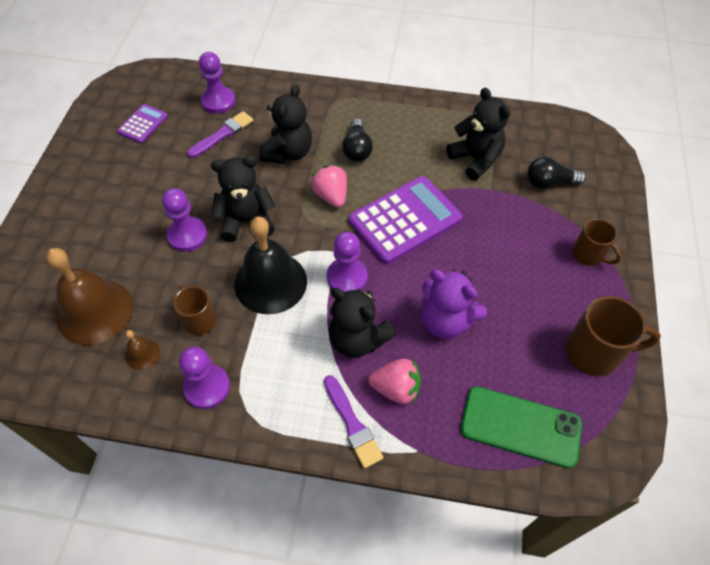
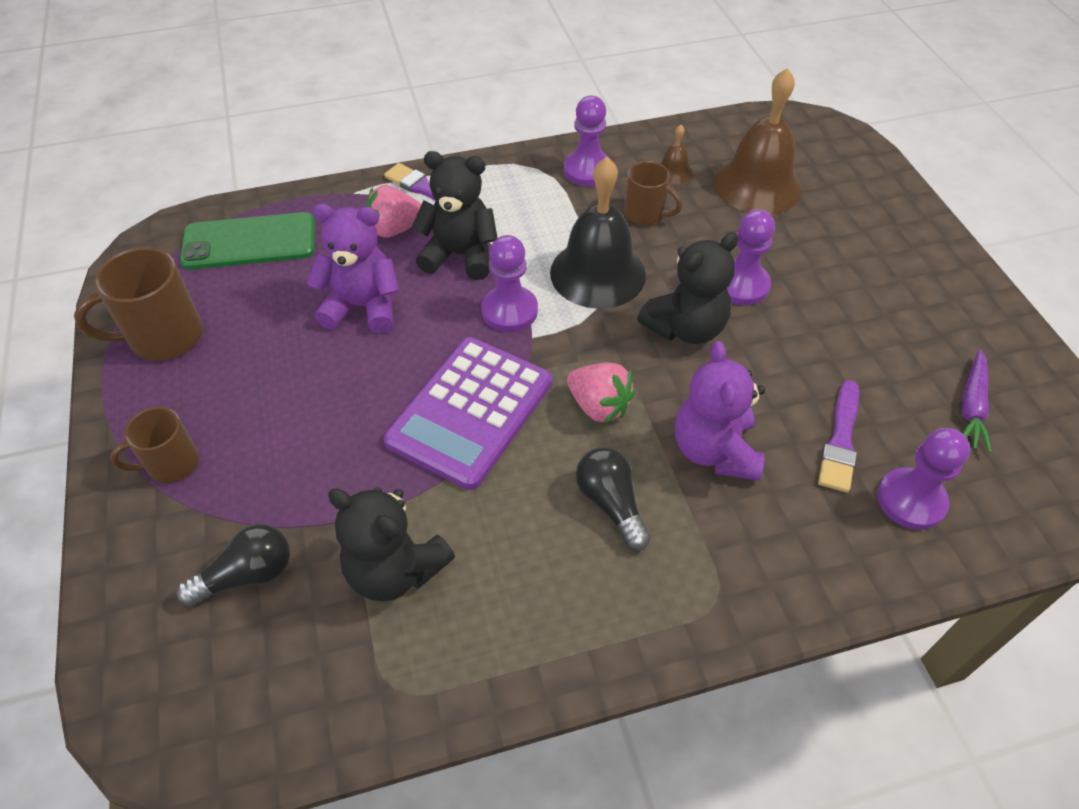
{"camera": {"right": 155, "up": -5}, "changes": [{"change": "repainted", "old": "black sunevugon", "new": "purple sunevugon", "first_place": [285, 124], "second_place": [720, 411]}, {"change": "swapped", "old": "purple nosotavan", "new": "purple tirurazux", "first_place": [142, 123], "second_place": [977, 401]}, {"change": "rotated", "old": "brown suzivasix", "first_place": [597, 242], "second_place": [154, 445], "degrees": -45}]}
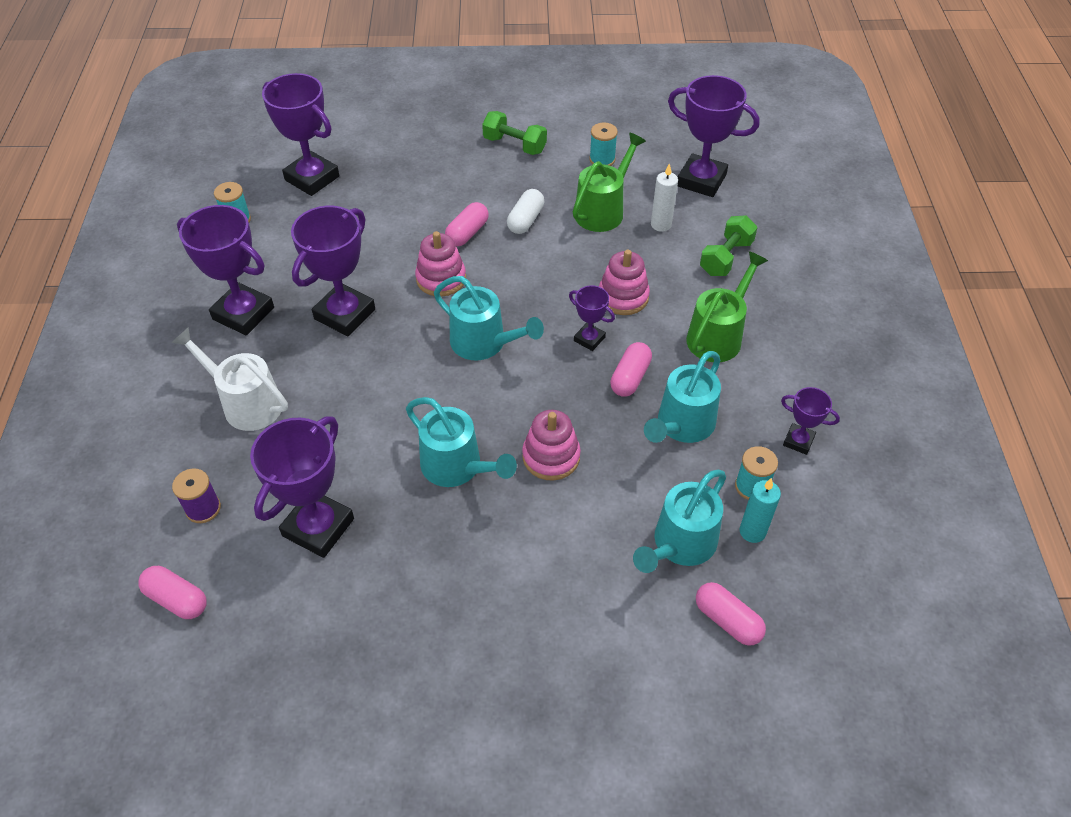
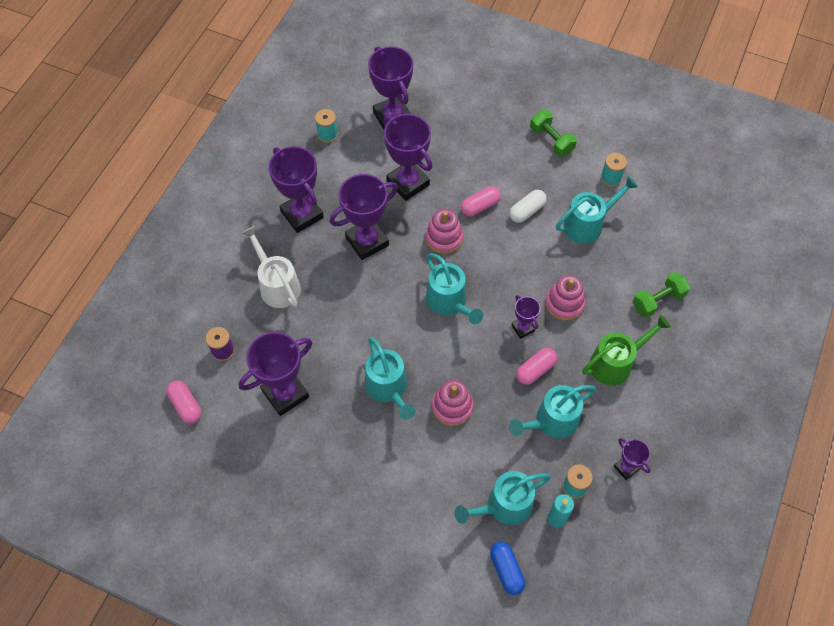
{"camera": {"right": 25, "up": 10}, "changes": [{"change": "shifted", "old": "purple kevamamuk", "first_place": [713, 136], "second_place": [407, 157]}, {"change": "repainted", "old": "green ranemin", "new": "turquoise ranemin", "first_place": [609, 182], "second_place": [597, 210]}, {"change": "gone", "old": "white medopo", "first_place": [664, 197]}, {"change": "repainted", "old": "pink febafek", "new": "blue febafek", "first_place": [731, 614], "second_place": [507, 568]}]}
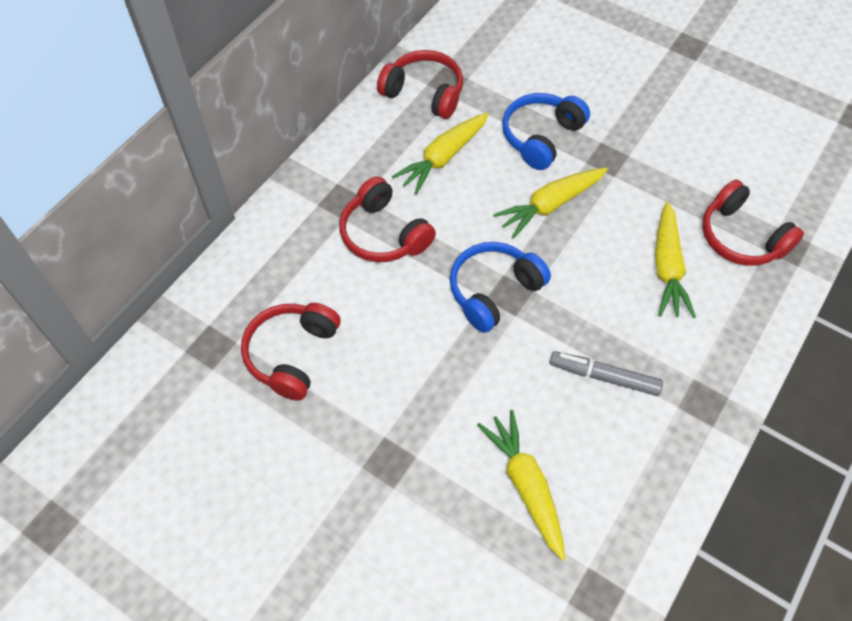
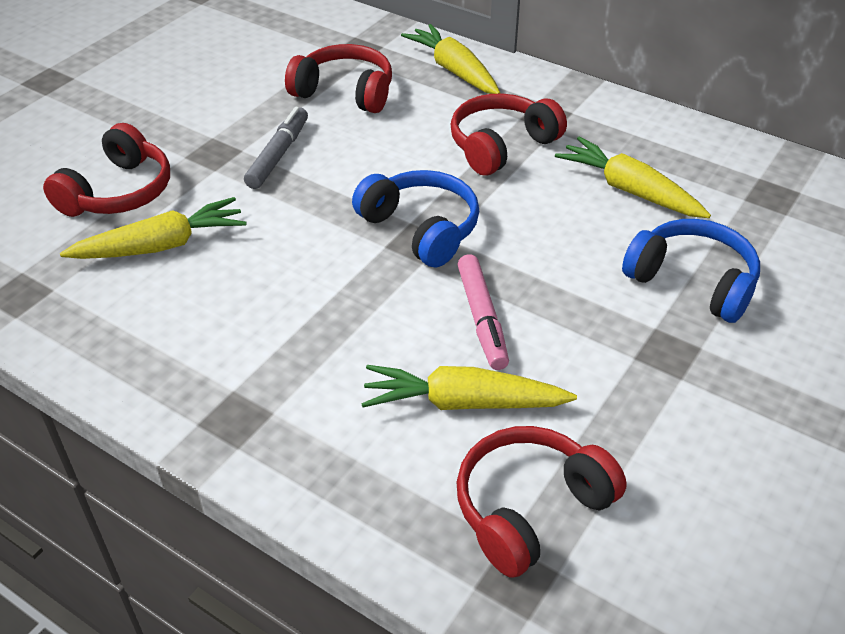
{"camera": {"right": 90, "up": -15}, "changes": [{"change": "shifted", "old": "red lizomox", "first_place": [420, 84], "second_place": [106, 170]}, {"change": "shifted", "old": "yellow tirurazux", "first_place": [550, 203], "second_place": [450, 59]}, {"change": "shifted", "old": "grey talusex", "first_place": [606, 373], "second_place": [276, 148]}, {"change": "new", "new": "pink talusex", "second_place": [483, 312]}]}
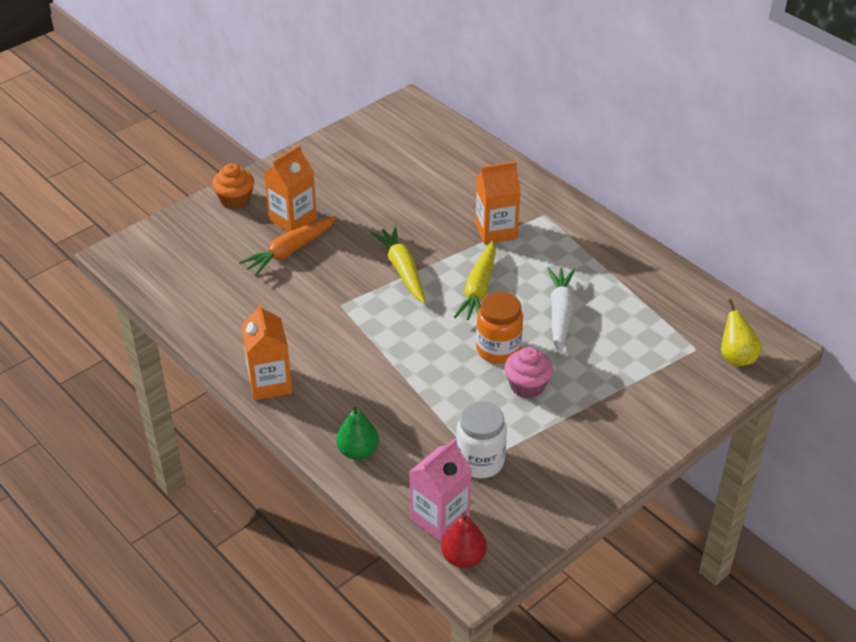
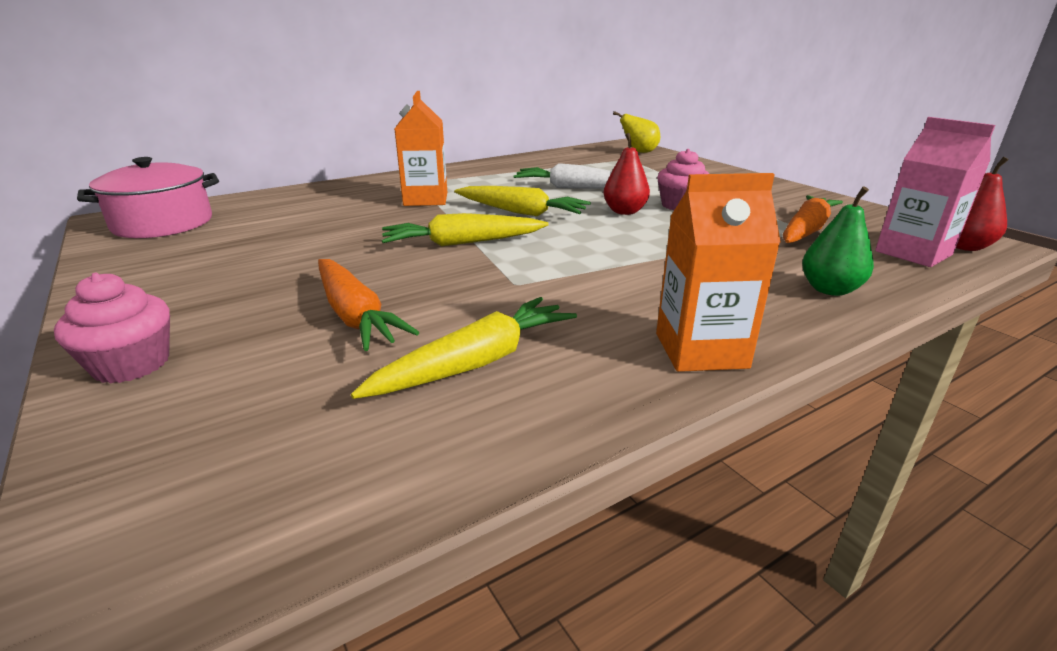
{"camera": {"right": -80, "up": -15}, "changes": [{"change": "gone", "old": "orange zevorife", "first_place": [290, 188]}, {"change": "repainted", "old": "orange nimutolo", "new": "pink nimutolo", "first_place": [233, 186], "second_place": [112, 328]}, {"change": "swapped", "old": "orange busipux", "new": "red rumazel", "first_place": [499, 328], "second_place": [626, 174]}, {"change": "swapped", "old": "white busipux", "new": "orange tirurazux", "first_place": [481, 439], "second_place": [813, 219]}, {"change": "new", "new": "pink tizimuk", "second_place": [148, 197]}, {"change": "new", "new": "yellow tirurazux", "second_place": [464, 348]}]}
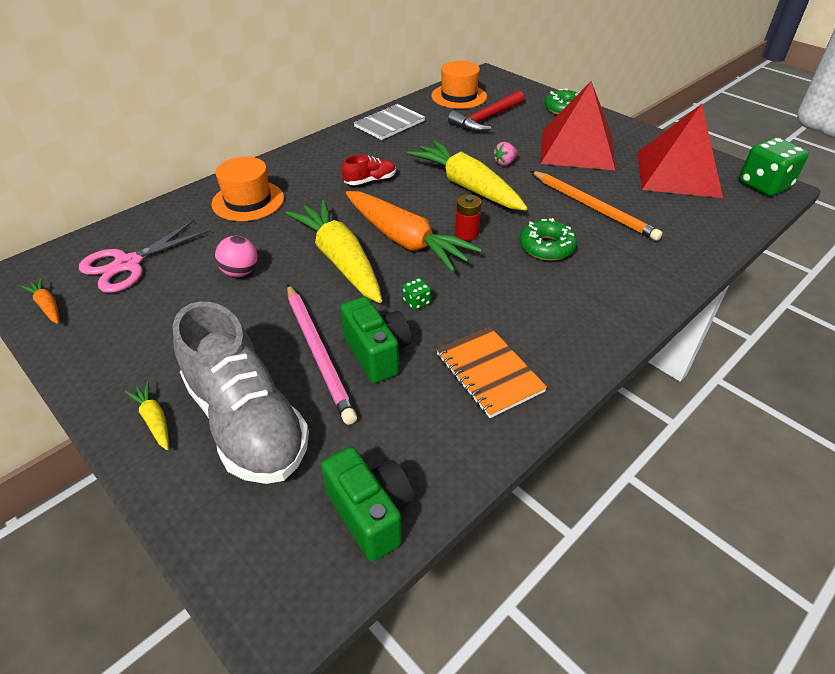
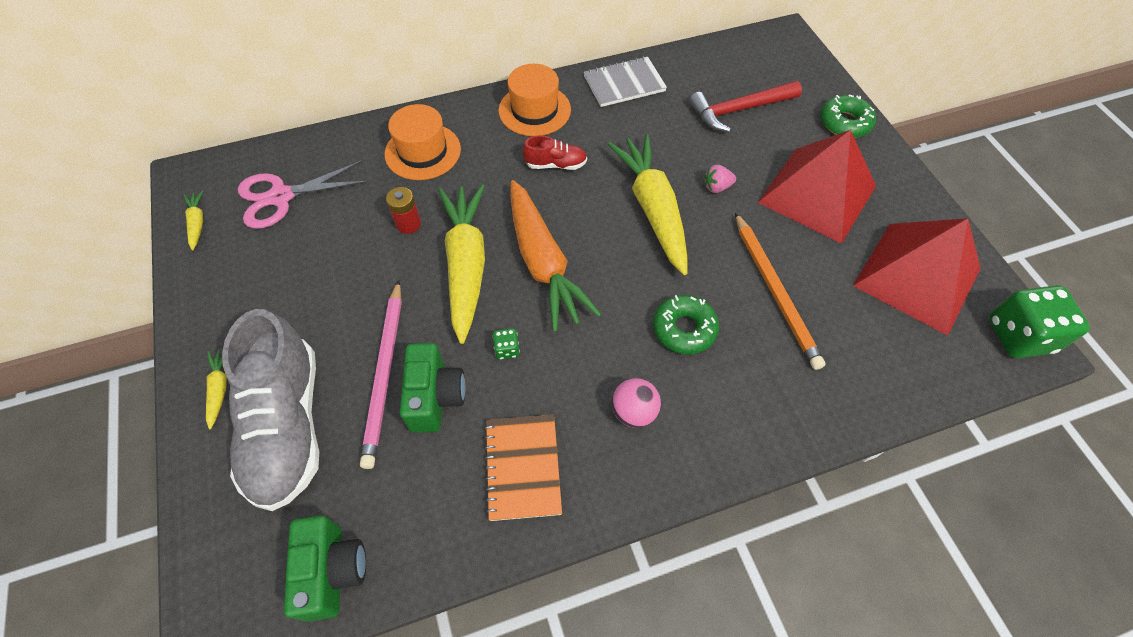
{"camera": {"right": 25, "up": 15}, "changes": [{"change": "shifted", "old": "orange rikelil", "first_place": [459, 85], "second_place": [535, 100]}, {"change": "shifted", "old": "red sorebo", "first_place": [468, 217], "second_place": [403, 210]}, {"change": "shifted", "old": "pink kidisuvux", "first_place": [236, 256], "second_place": [636, 403]}, {"change": "repainted", "old": "orange tirurazux", "new": "yellow tirurazux", "first_place": [40, 301], "second_place": [193, 220]}]}
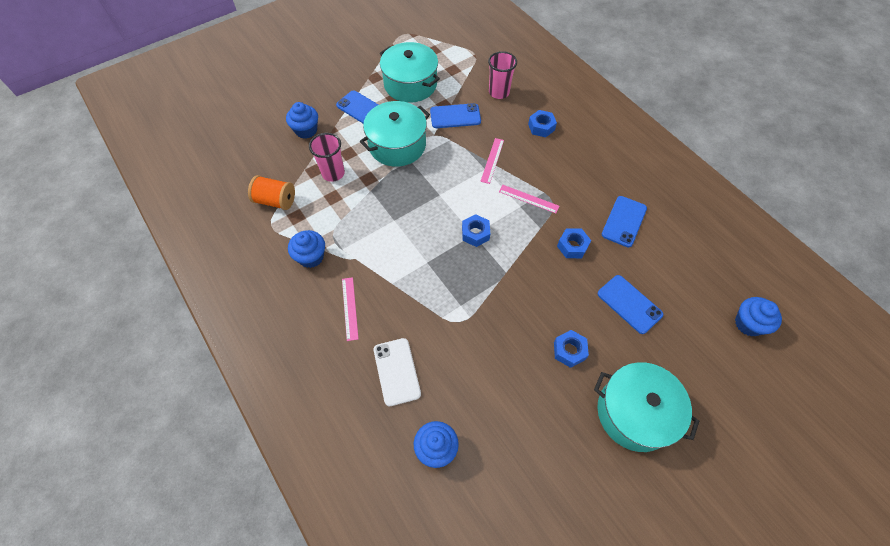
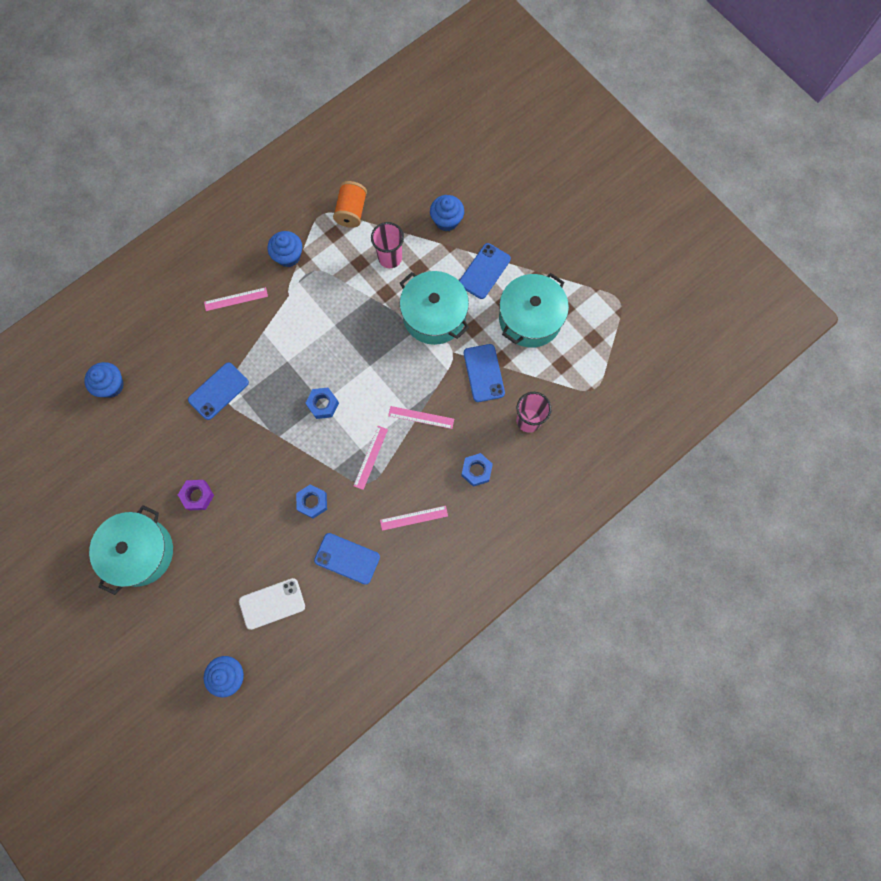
{"camera": {"right": 85, "up": 15}, "changes": [{"change": "shifted", "old": "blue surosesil", "first_place": [630, 304], "second_place": [218, 391]}, {"change": "repainted", "old": "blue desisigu", "new": "purple desisigu", "first_place": [571, 349], "second_place": [196, 495]}, {"change": "shifted", "old": "white surosesil", "first_place": [397, 372], "second_place": [272, 604]}, {"change": "new", "new": "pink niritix", "second_place": [414, 518]}]}
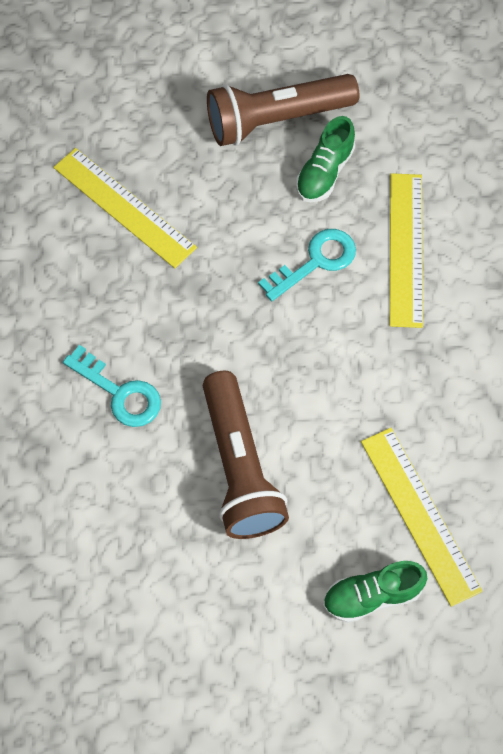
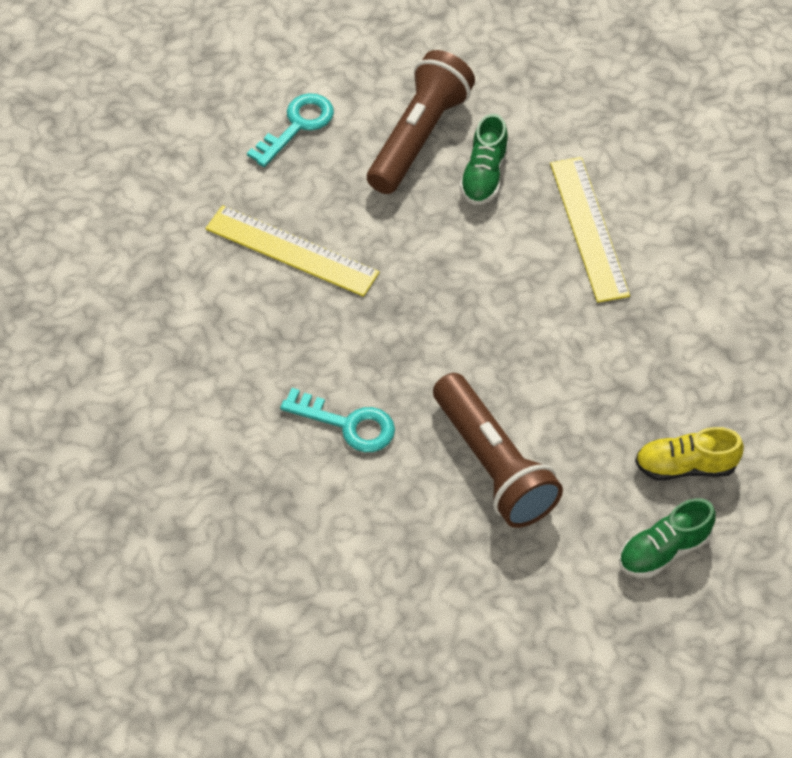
{"camera": {"right": -15, "up": -10}, "changes": [{"change": "rotated", "old": "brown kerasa", "first_place": [283, 110], "second_place": [421, 122], "degrees": 150}, {"change": "shifted", "old": "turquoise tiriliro", "first_place": [307, 265], "second_place": [290, 130]}, {"change": "swapped", "old": "yellow niritix", "new": "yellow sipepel", "first_place": [421, 517], "second_place": [689, 454]}]}
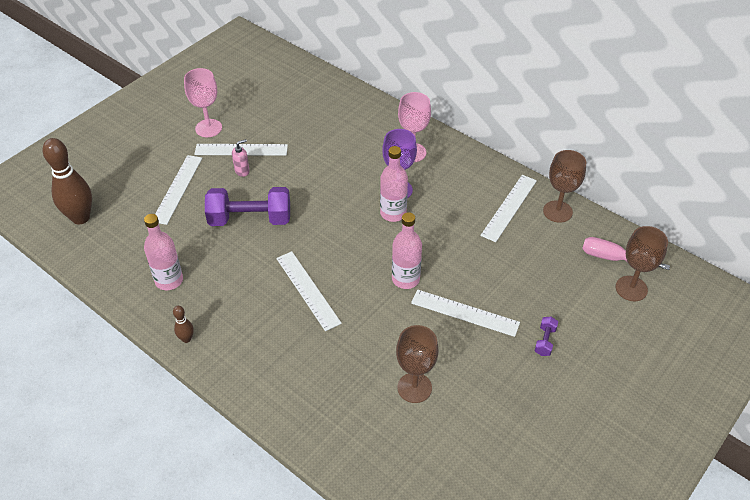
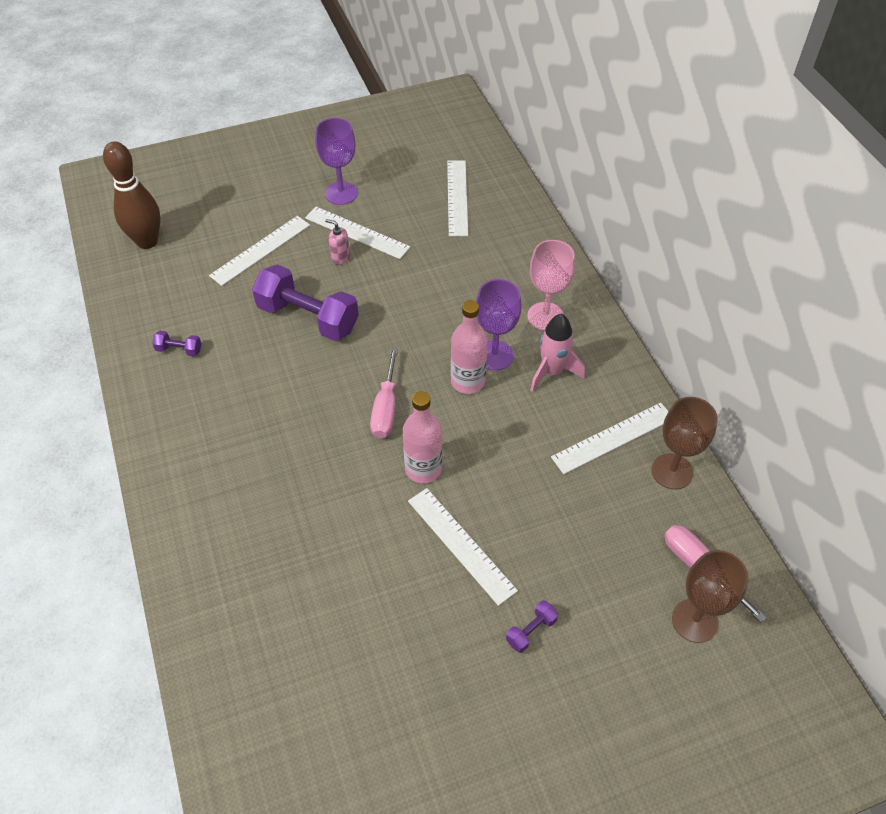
{"camera": {"right": 30, "up": 5}, "changes": [{"change": "repainted", "old": "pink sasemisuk", "new": "purple sasemisuk", "first_place": [203, 102], "second_place": [336, 161]}, {"change": "rotated", "old": "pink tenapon", "first_place": [241, 158], "second_place": [337, 242], "degrees": -150}, {"change": "swapped", "old": "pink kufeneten", "new": "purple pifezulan", "first_place": [163, 252], "second_place": [177, 343]}, {"change": "shifted", "old": "white niritix", "first_place": [309, 291], "second_place": [457, 198]}, {"change": "gone", "old": "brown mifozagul", "first_place": [183, 324]}, {"change": "gone", "old": "brown sasemisuk", "first_place": [417, 364]}, {"change": "new", "new": "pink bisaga", "second_place": [557, 353]}, {"change": "new", "new": "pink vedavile", "second_place": [384, 392]}]}
